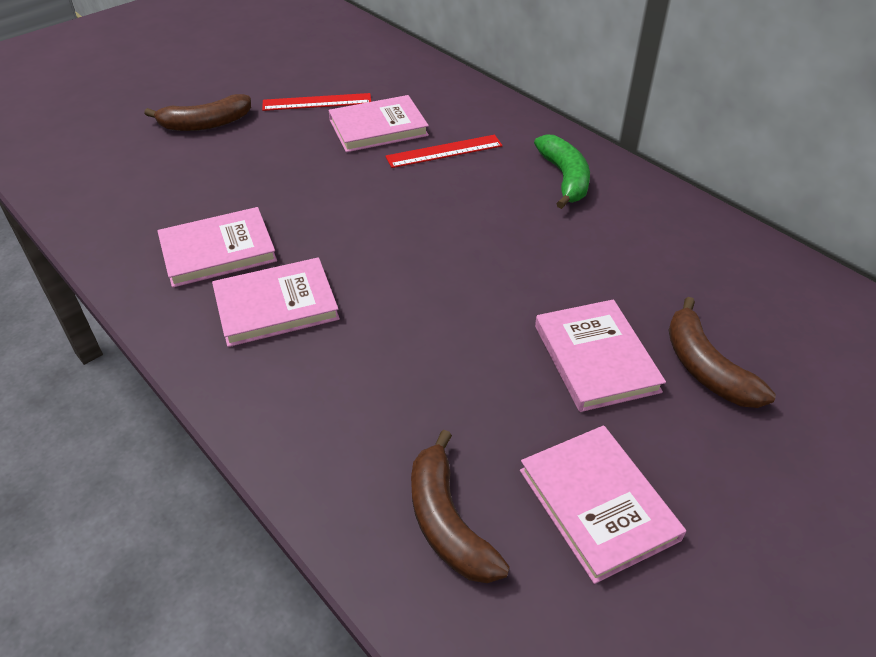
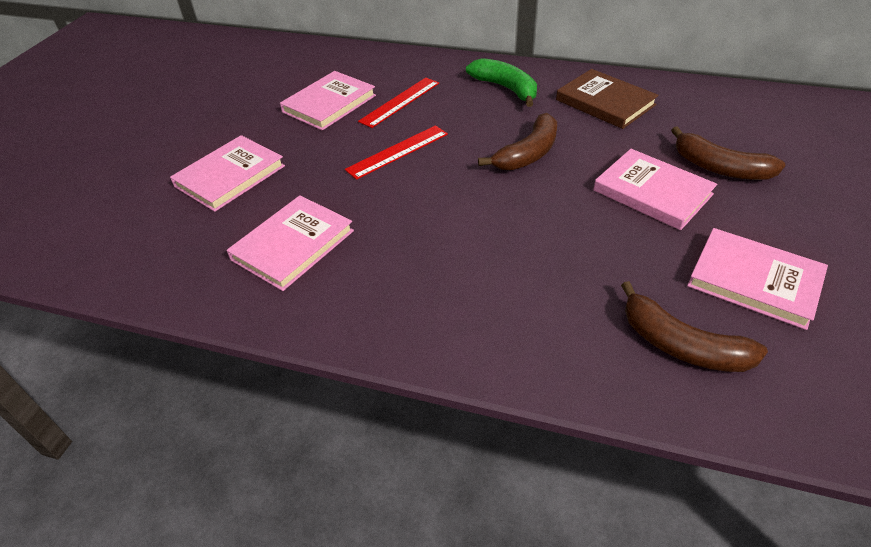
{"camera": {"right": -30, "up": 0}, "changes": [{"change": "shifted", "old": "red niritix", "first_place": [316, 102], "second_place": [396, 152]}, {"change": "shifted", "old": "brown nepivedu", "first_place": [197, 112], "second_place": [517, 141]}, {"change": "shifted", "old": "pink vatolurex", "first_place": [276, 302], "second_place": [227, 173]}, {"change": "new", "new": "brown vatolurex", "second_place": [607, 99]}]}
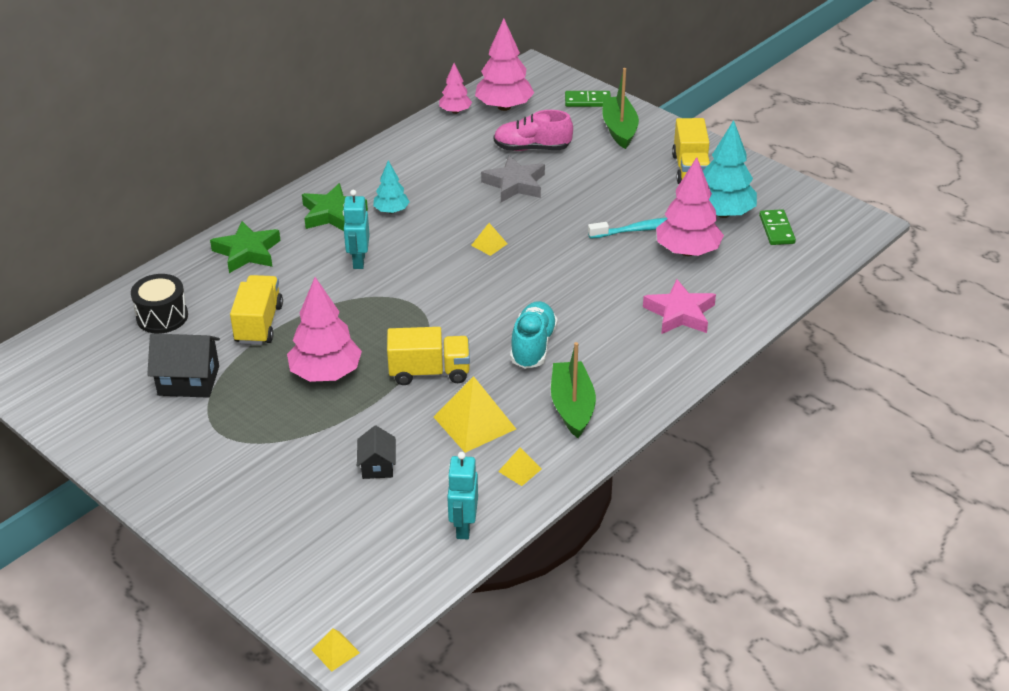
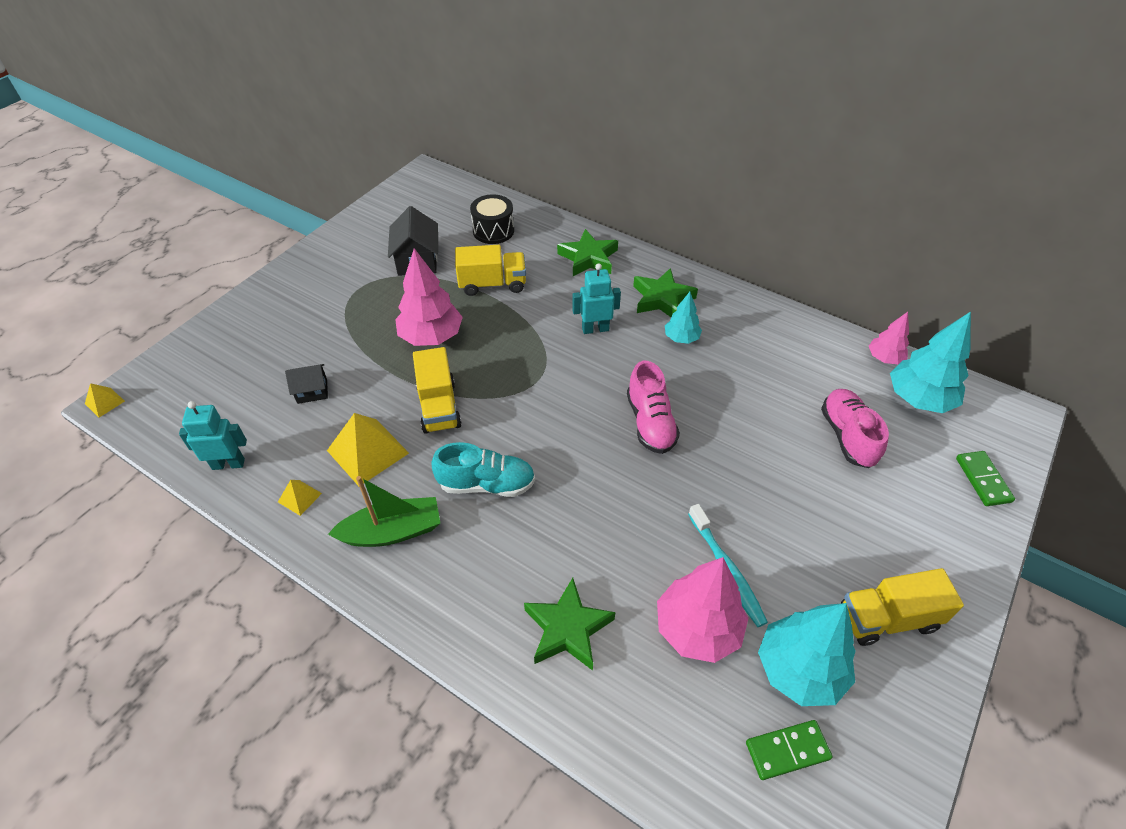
{"camera": {"right": 80, "up": 10}, "changes": [{"change": "repainted", "old": "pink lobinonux", "new": "turquoise lobinonux", "first_place": [504, 64], "second_place": [930, 362]}, {"change": "gone", "old": "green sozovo", "first_place": [621, 108]}, {"change": "gone", "old": "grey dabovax", "first_place": [513, 178]}, {"change": "swapped", "old": "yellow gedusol", "new": "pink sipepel", "first_place": [489, 239], "second_place": [653, 407]}, {"change": "repainted", "old": "pink dabovax", "new": "green dabovax", "first_place": [679, 306], "second_place": [569, 624]}]}
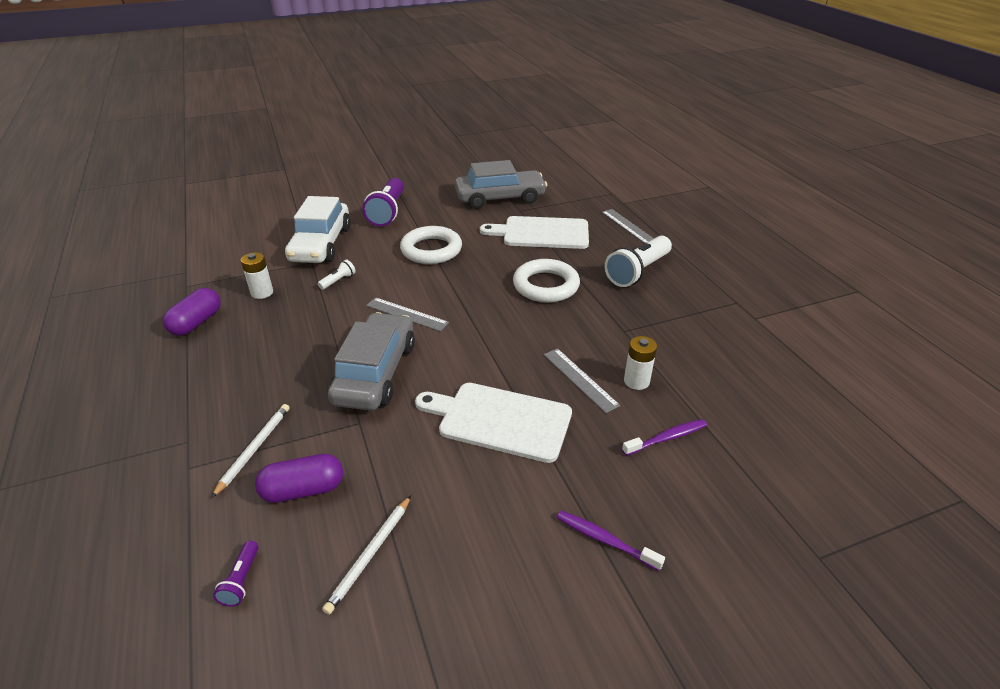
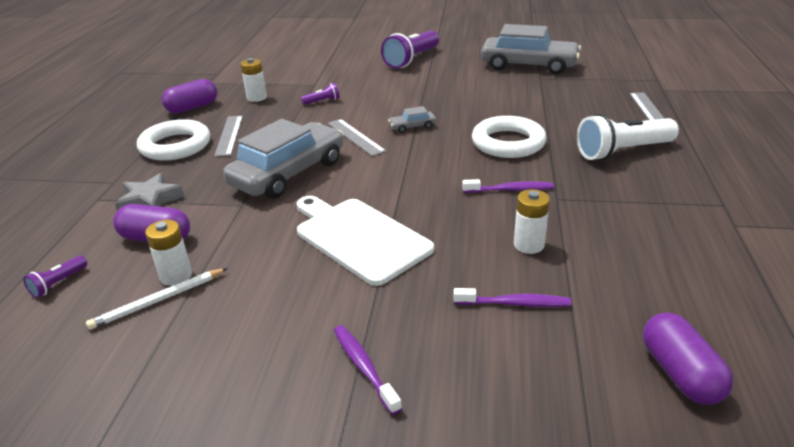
{"camera": {"right": 30, "up": -5}, "changes": [{"change": "gone", "old": "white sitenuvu", "first_place": [318, 229]}, {"change": "gone", "old": "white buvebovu", "first_place": [534, 232]}, {"change": "shifted", "old": "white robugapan", "first_place": [431, 245], "second_place": [173, 140]}, {"change": "repainted", "old": "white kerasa", "new": "purple kerasa", "first_place": [337, 275], "second_place": [320, 94]}, {"change": "shifted", "old": "grey niritix", "first_place": [582, 380], "second_place": [228, 136]}, {"change": "swapped", "old": "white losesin", "new": "grey dabovax", "first_place": [250, 451], "second_place": [149, 192]}, {"change": "new", "new": "grey sitenuvu", "second_place": [412, 119]}, {"change": "new", "new": "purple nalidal", "second_place": [508, 186]}, {"change": "new", "new": "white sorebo", "second_place": [168, 253]}, {"change": "new", "new": "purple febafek", "second_place": [688, 359]}]}
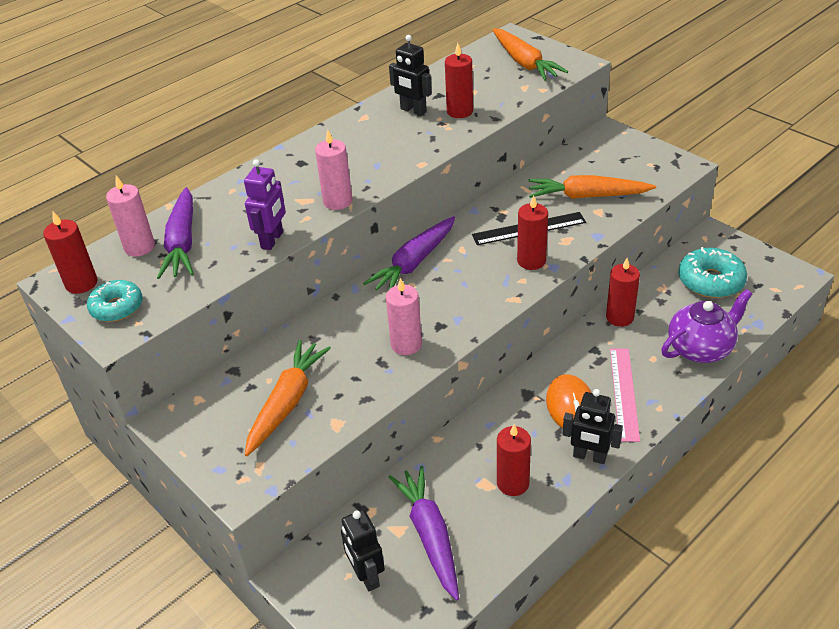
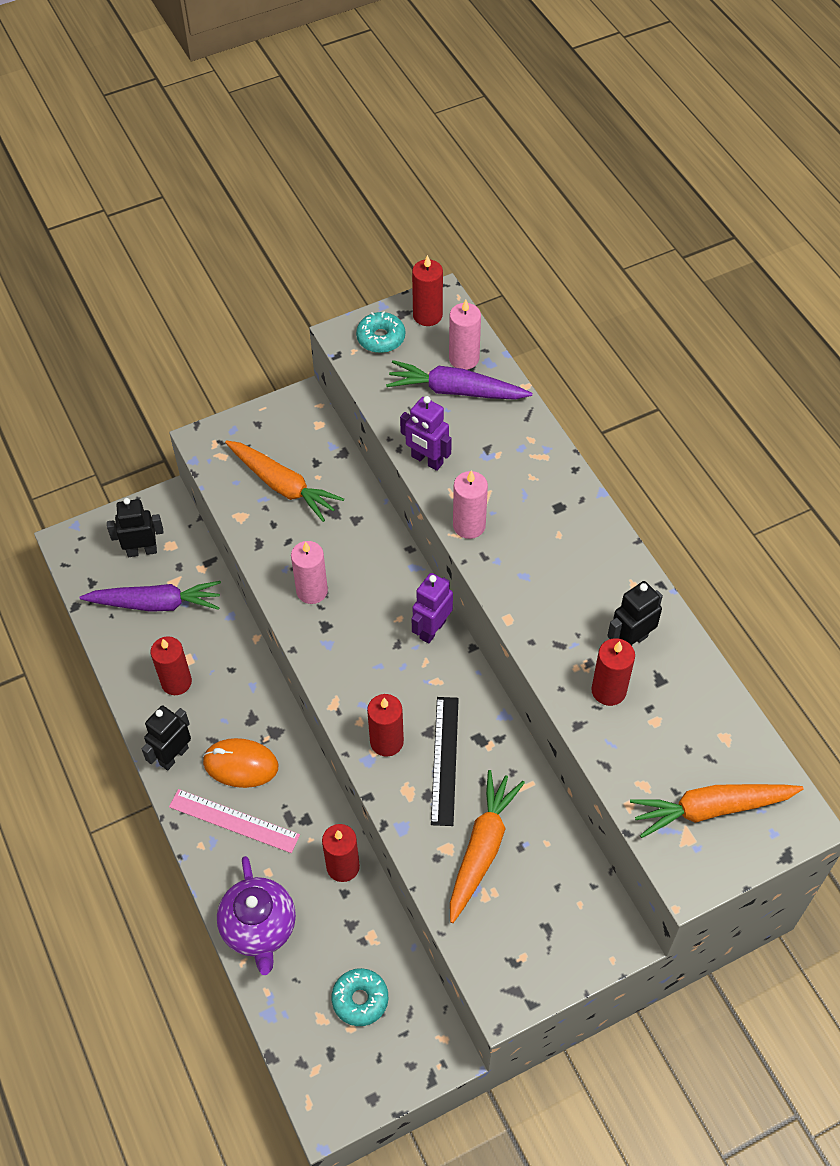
{"camera": {"right": 105, "up": 15}, "changes": [{"change": "swapped", "old": "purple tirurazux", "new": "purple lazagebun", "first_place": [409, 253], "second_place": [432, 608]}, {"change": "scaled", "old": "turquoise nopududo", "first_place": [712, 272], "second_place": [359, 997], "factor": 0.66}]}
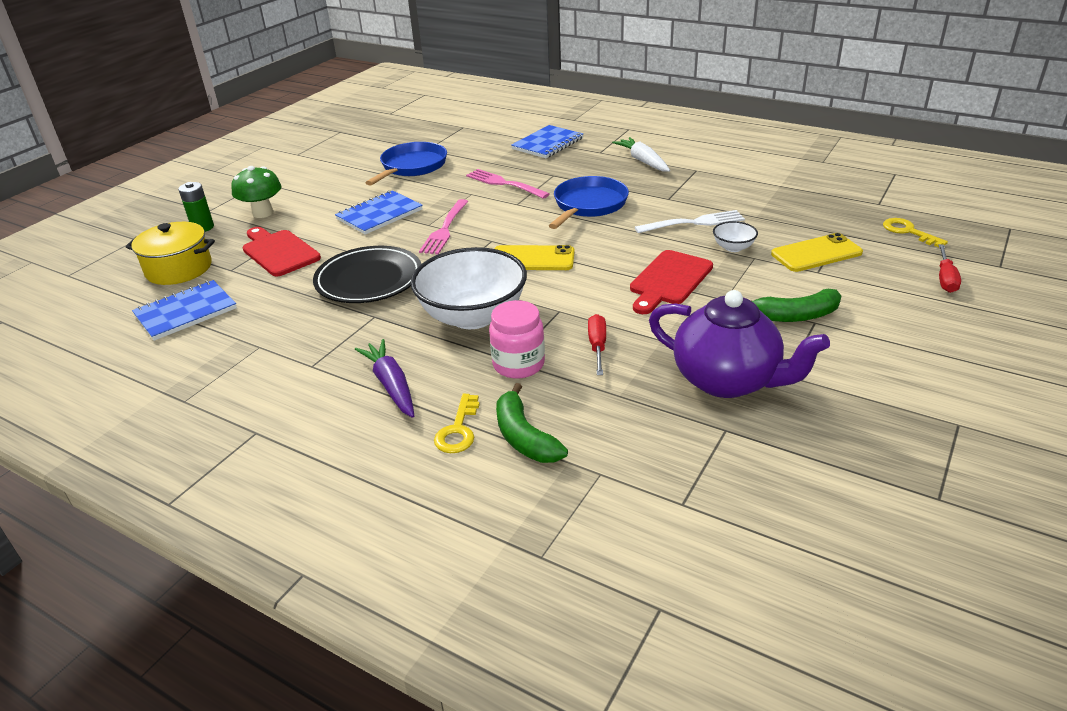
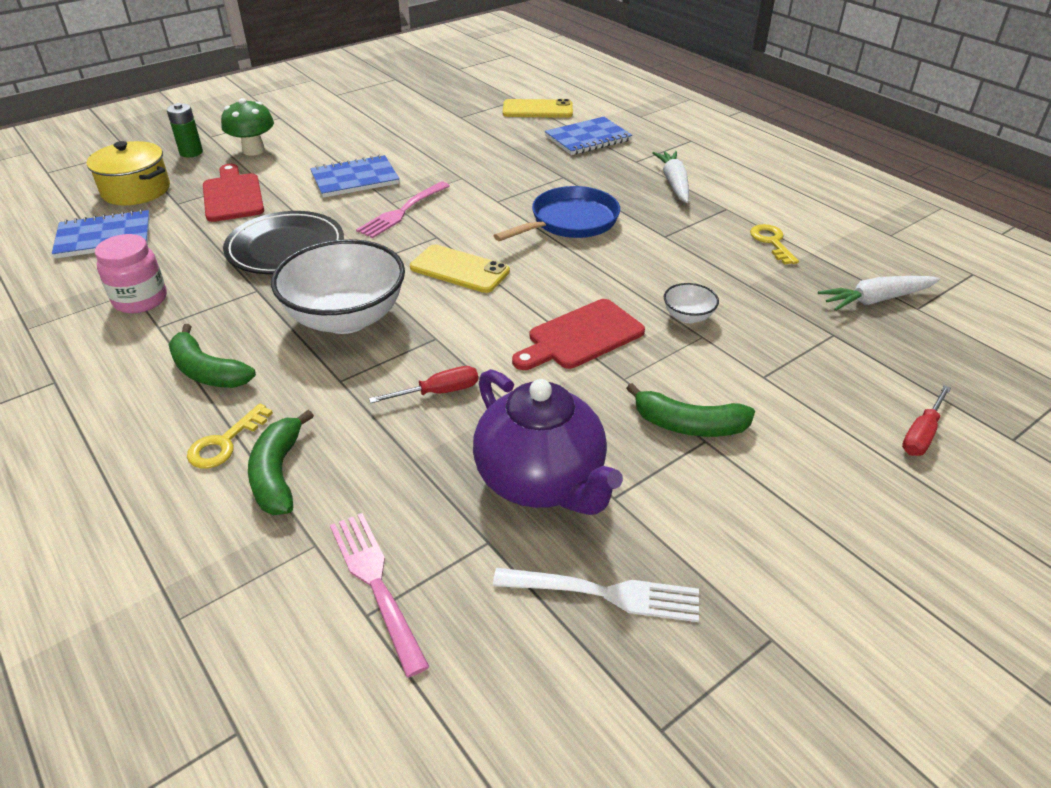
{"camera": {"right": 20, "up": 5}, "changes": [{"change": "gone", "old": "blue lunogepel", "first_place": [406, 164]}, {"change": "shifted", "old": "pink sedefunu", "first_place": [508, 184], "second_place": [380, 595]}, {"change": "shifted", "old": "white sedefunu", "first_place": [690, 221], "second_place": [596, 595]}, {"change": "shifted", "old": "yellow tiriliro", "first_place": [915, 232], "second_place": [774, 244]}, {"change": "shifted", "old": "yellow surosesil", "first_place": [817, 252], "second_place": [538, 108]}, {"change": "shifted", "old": "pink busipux", "first_place": [517, 339], "second_place": [131, 273]}, {"change": "rotated", "old": "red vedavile", "first_place": [597, 344], "second_place": [423, 384], "degrees": 45}, {"change": "swapped", "old": "purple tirurazux", "new": "green nepivedu", "first_place": [384, 378], "second_place": [212, 356]}, {"change": "new", "new": "white tirurazux", "second_place": [879, 293]}]}
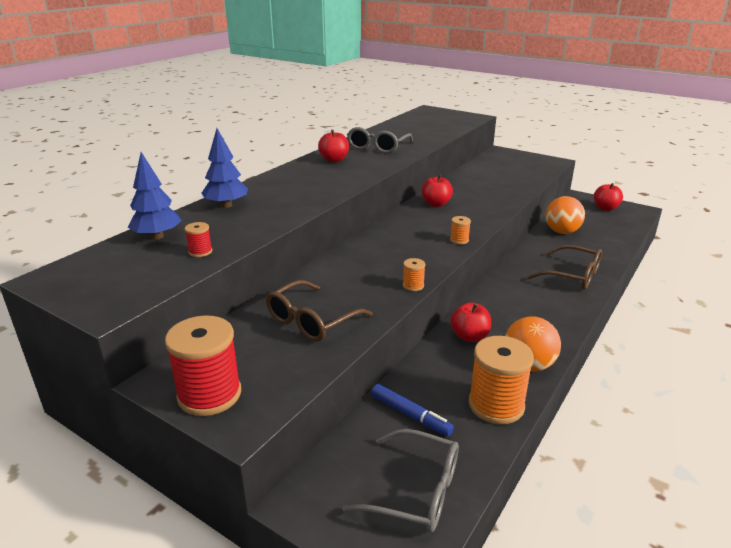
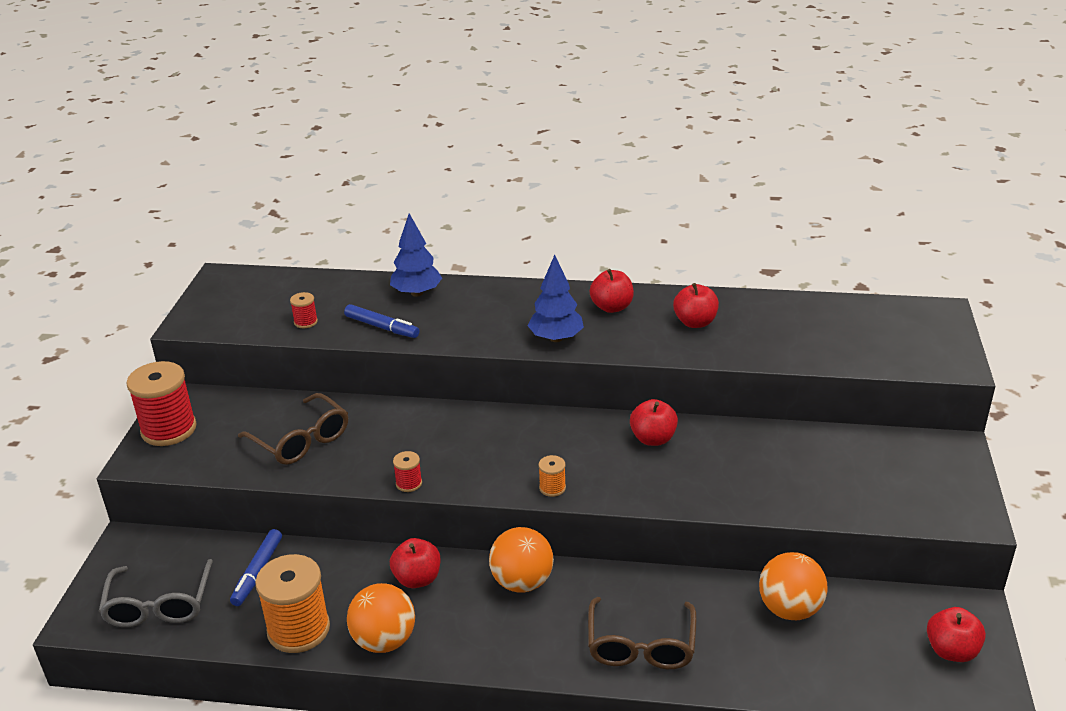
{"camera": {"right": 65, "up": 5}, "changes": [{"change": "swapped", "old": "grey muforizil", "new": "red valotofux", "first_place": [380, 140], "second_place": [696, 305]}, {"change": "shifted", "old": "blue lobinonux", "first_place": [154, 196], "second_place": [556, 298]}, {"change": "repainted", "old": "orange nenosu", "new": "red nenosu", "first_place": [414, 274], "second_place": [407, 471]}, {"change": "rotated", "old": "brown muforizil", "first_place": [319, 311], "second_place": [293, 429], "degrees": -150}, {"change": "new", "new": "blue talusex", "second_place": [381, 321]}, {"change": "new", "new": "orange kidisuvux", "second_place": [521, 560]}]}
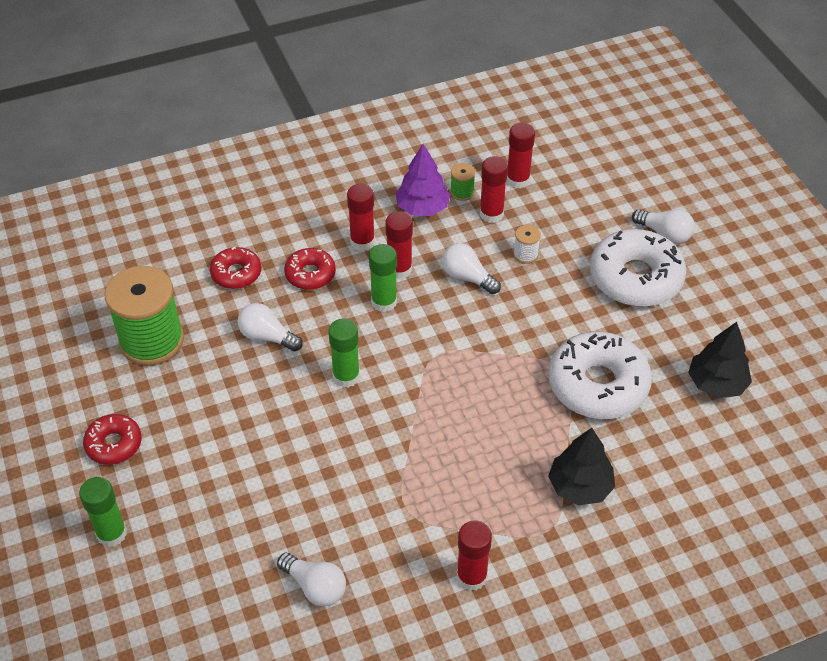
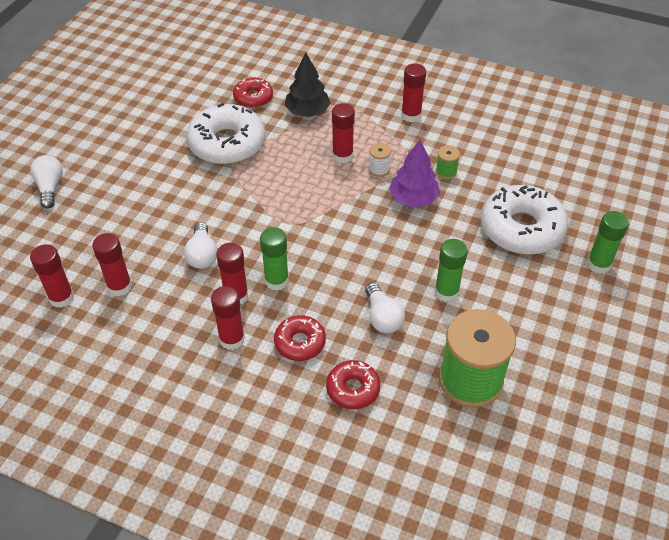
{"camera": {"right": -135, "up": 0}, "changes": [{"change": "shifted", "old": "purple lobinonux", "first_place": [423, 180], "second_place": [414, 173]}, {"change": "shifted", "old": "green nenosu", "first_place": [462, 182], "second_place": [447, 163]}, {"change": "shifted", "old": "white nenosu", "first_place": [527, 244], "second_place": [379, 160]}, {"change": "shifted", "old": "white nopududo", "first_place": [638, 268], "second_place": [524, 220]}, {"change": "shifted", "old": "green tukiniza", "first_place": [344, 353], "second_place": [451, 270]}, {"change": "gone", "old": "black lobinonux", "first_place": [720, 360]}, {"change": "shifted", "old": "red nopududo", "first_place": [112, 439], "second_place": [253, 93]}, {"change": "gone", "old": "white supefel", "first_place": [311, 580]}, {"change": "new", "new": "red tukiniza", "second_place": [343, 133]}]}
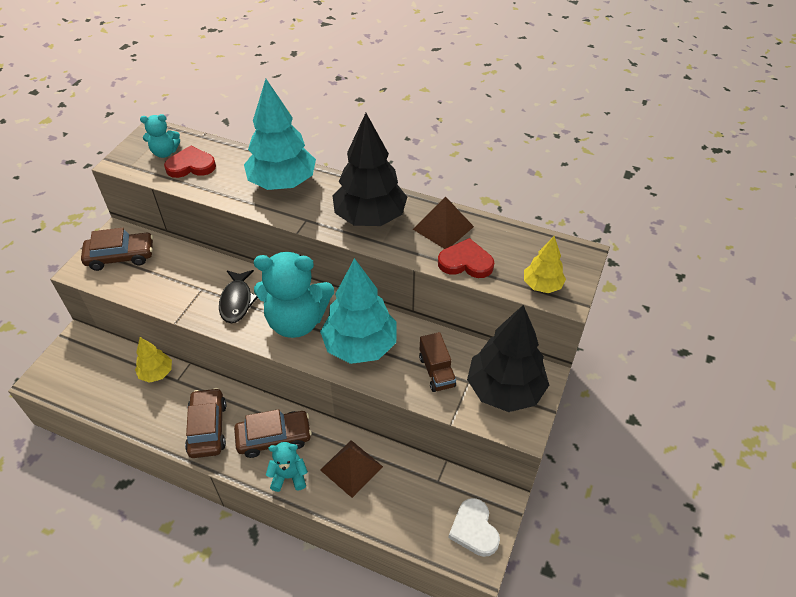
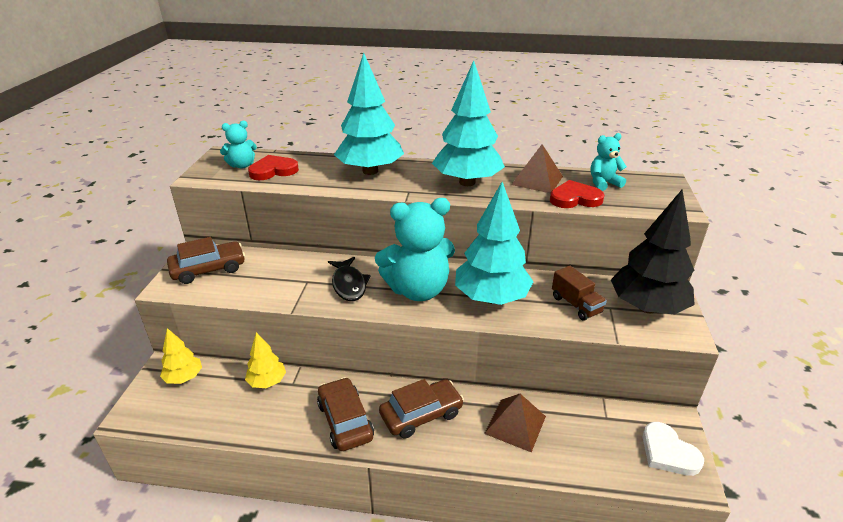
{"camera": {"right": -15, "up": -15}, "changes": [{"change": "repainted", "old": "black lobinonux", "new": "turquoise lobinonux", "first_place": [369, 169], "second_place": [468, 123]}, {"change": "shifted", "old": "yellow lobinonux", "first_place": [545, 264], "second_place": [181, 356]}, {"change": "shifted", "old": "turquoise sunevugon", "first_place": [287, 467], "second_place": [609, 162]}]}
